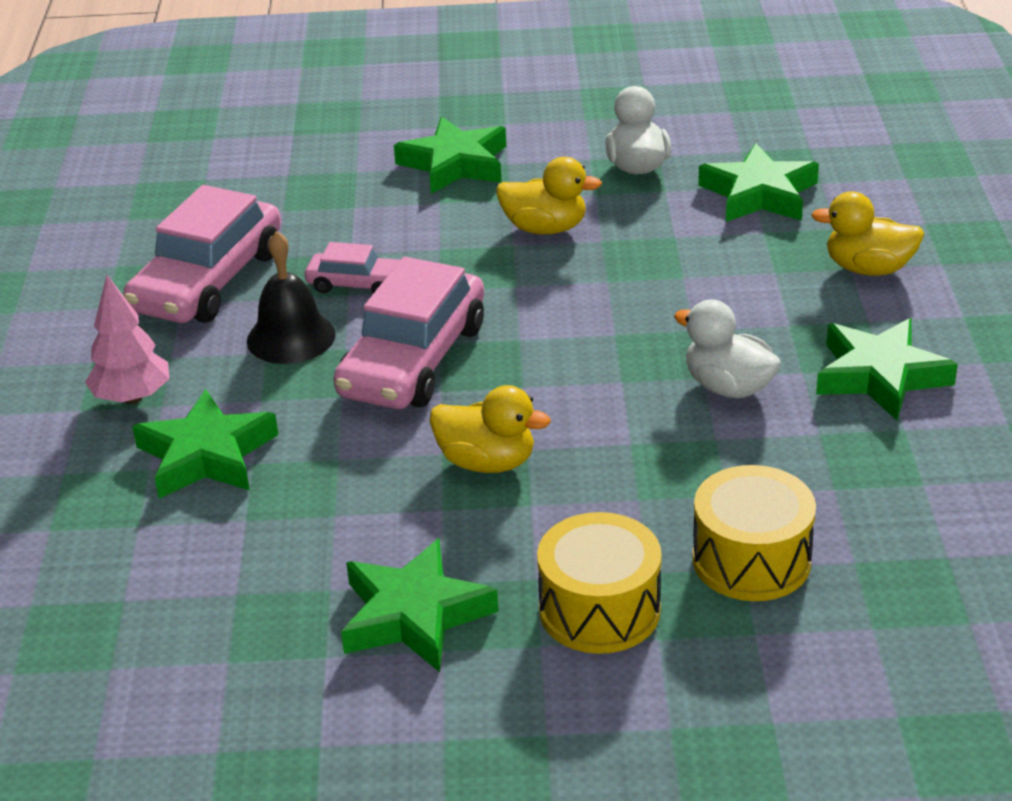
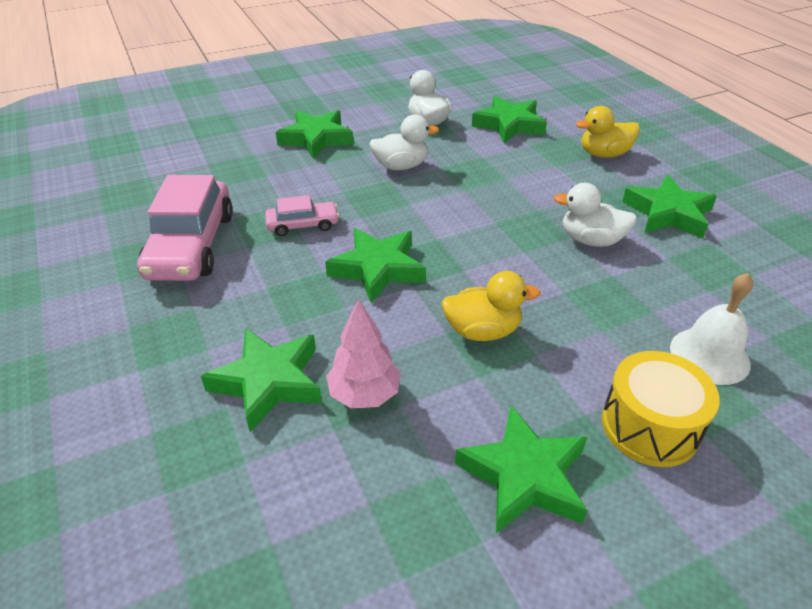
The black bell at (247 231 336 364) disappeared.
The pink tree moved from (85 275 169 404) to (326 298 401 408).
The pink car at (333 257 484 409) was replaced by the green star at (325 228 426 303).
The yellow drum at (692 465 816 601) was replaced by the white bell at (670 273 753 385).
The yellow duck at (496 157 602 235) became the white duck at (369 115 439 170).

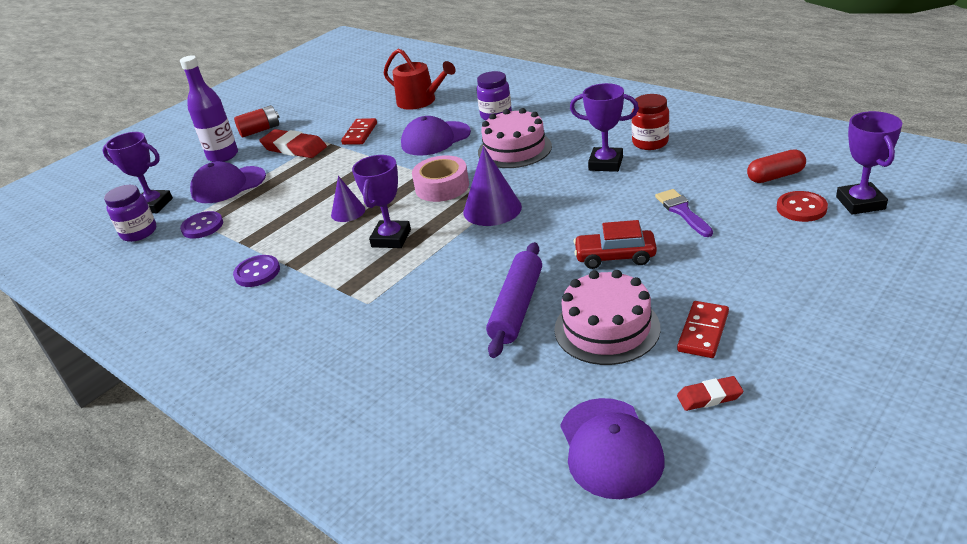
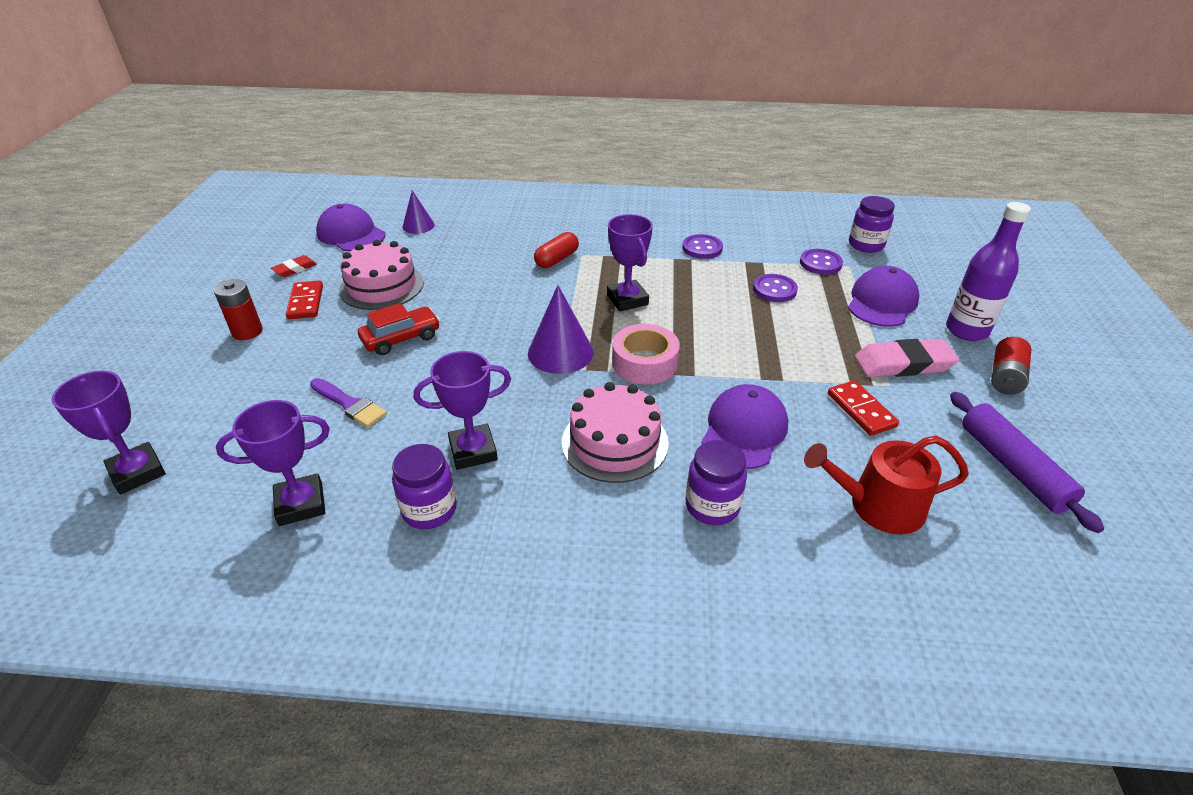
The red button at (777 191 828 222) disappeared.
The red battery at (214 279 263 340) appeared.
The purple button at (753 274 798 302) appeared.
The purple trophy moved from (102 132 173 213) to (216 400 330 526).
The purple cone moved from (331 176 365 222) to (403 190 435 234).
The purple rolling pin moved from (486 242 542 358) to (950 392 1104 533).
The red capsule moved from (747 149 806 183) to (534 232 579 268).
The red eraser at (259 129 327 158) became the pink eraser at (855 339 959 377).
The red jar at (632 94 669 150) became the purple jar at (392 444 457 529).

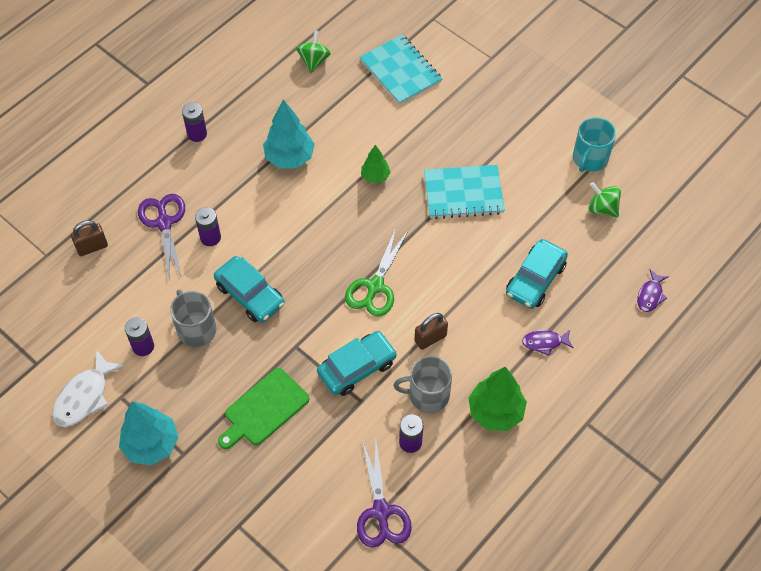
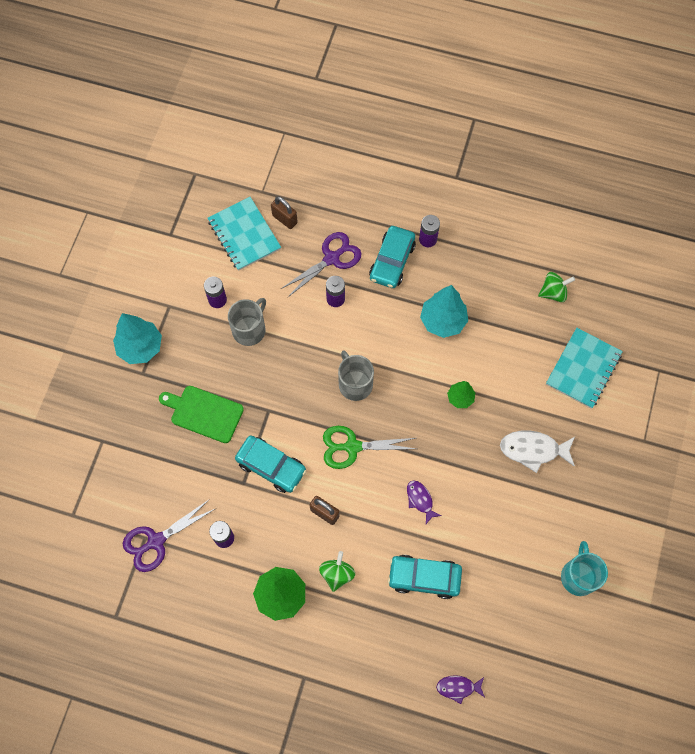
The white fish moved from (52 349 125 427) to (500 431 575 473).
The turquoise car moved from (214 256 285 323) to (369 226 416 288).
The grey mug moved from (393 356 452 413) to (338 350 374 401).
The turquoise notebook moved from (424 165 505 219) to (207 197 281 271).
The purple fish moved from (522 330 573 356) to (407 480 442 524).
The green spinning top moved from (589 182 621 217) to (319 551 355 592).
The turquoise mug at (573 117 616 172) turned 90 degrees clockwise.

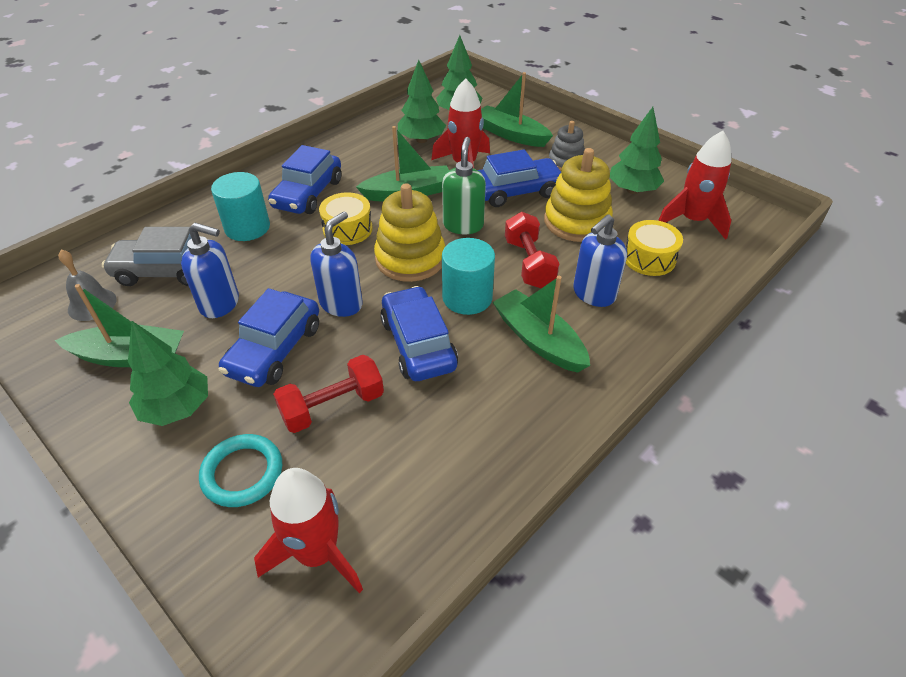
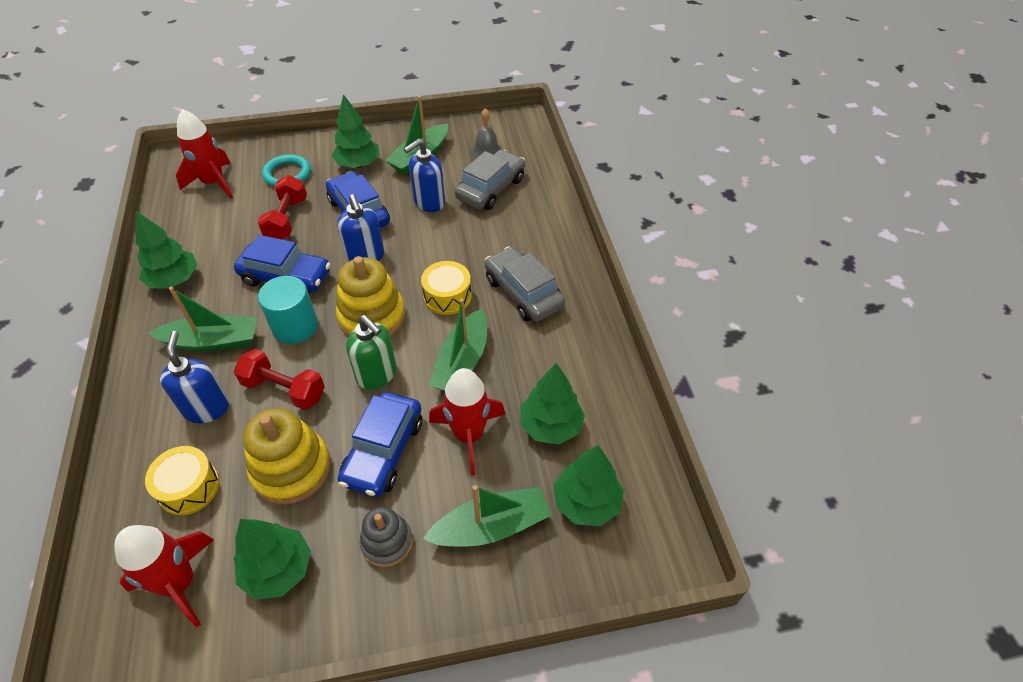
The turquoise cylinder at (211 172 270 241) disappeared.
The green tree at (135 210 197 288) appeared.
The blue car at (268 145 341 214) became the grey car at (485 246 565 321).

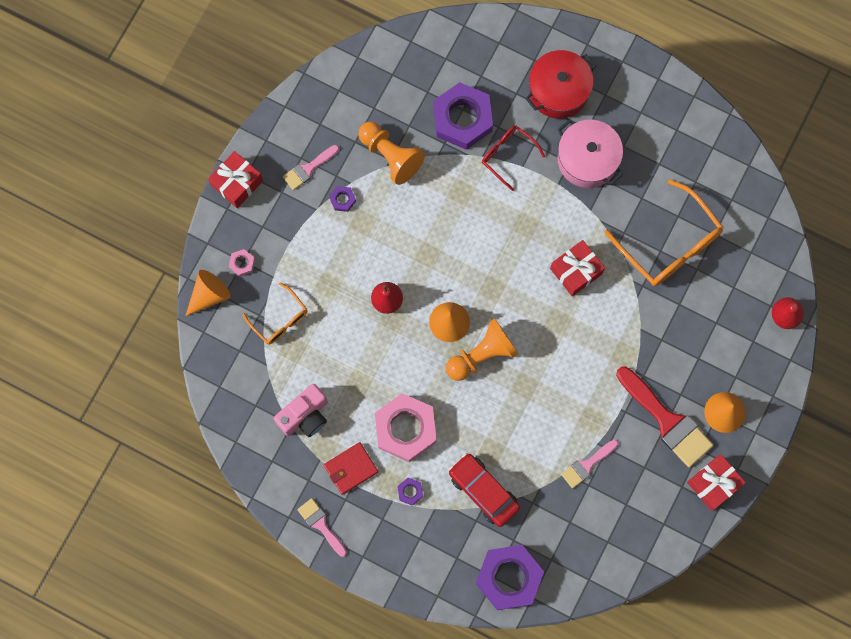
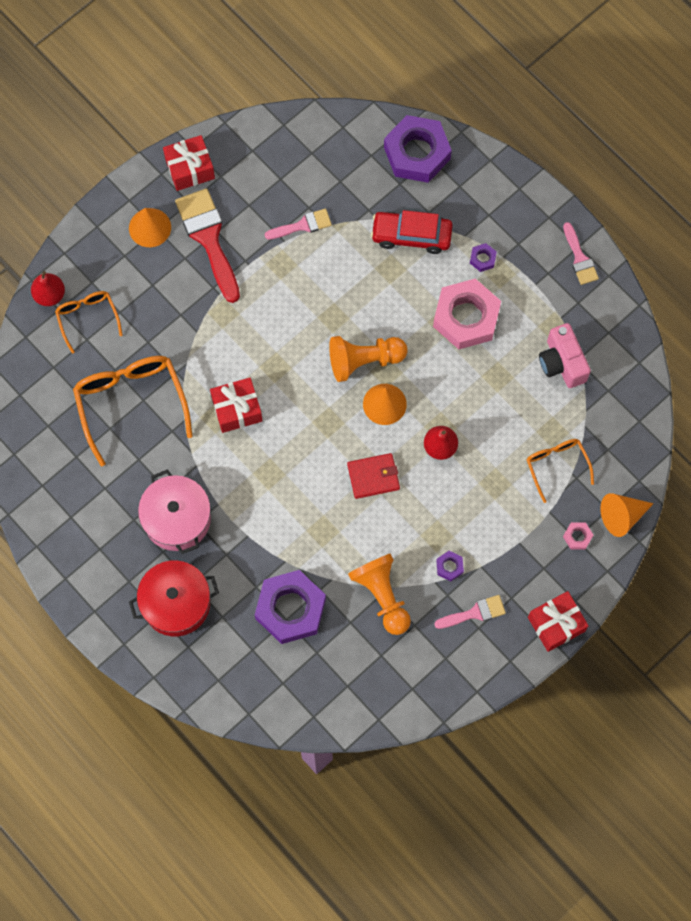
The red glasses at (482 126 545 191) disappeared.
The orange glasses at (55 291 123 354) appeared.
The red wallet moved from (324 442 378 495) to (347 453 400 499).
The pink camera at (274 384 328 437) turned 90 degrees counterclockwise.
The red car at (449 453 520 527) turned 120 degrees clockwise.

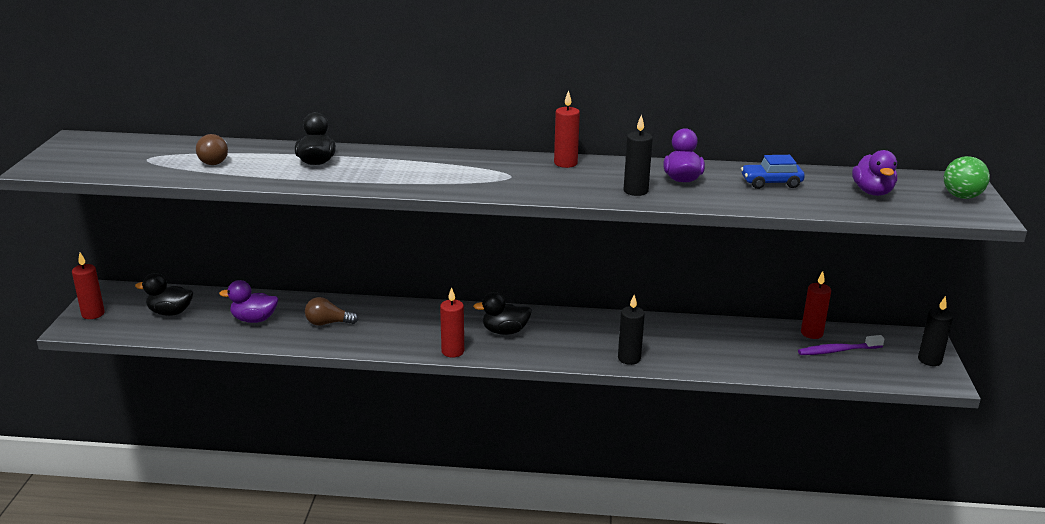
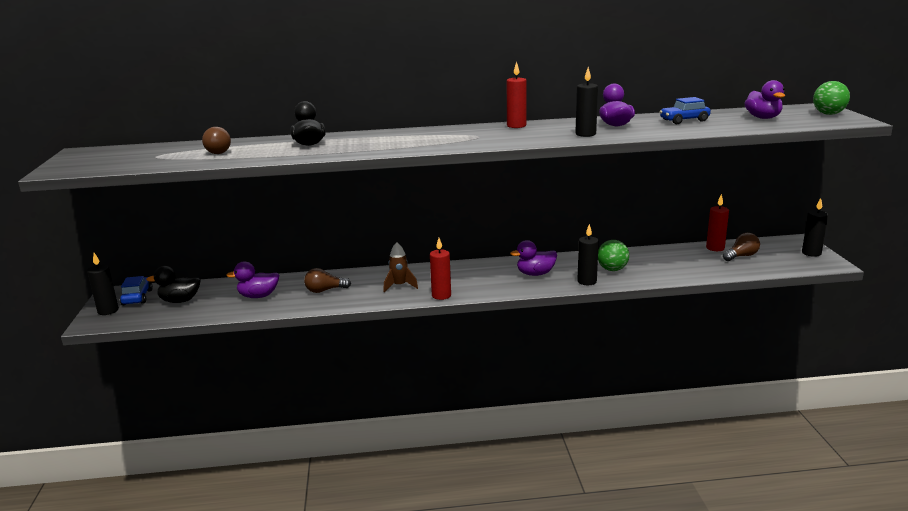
The black duck at (473 292 532 335) disappeared.
The blue car at (120 276 153 305) appeared.
The brown rocket at (383 242 418 293) appeared.
The purple duck at (510 240 557 276) appeared.
The green ball at (598 240 629 271) appeared.
The purple toothbrush at (798 335 885 355) was replaced by the brown light bulb at (723 233 760 261).
The red candle at (72 253 105 319) became the black candle at (87 253 119 315).

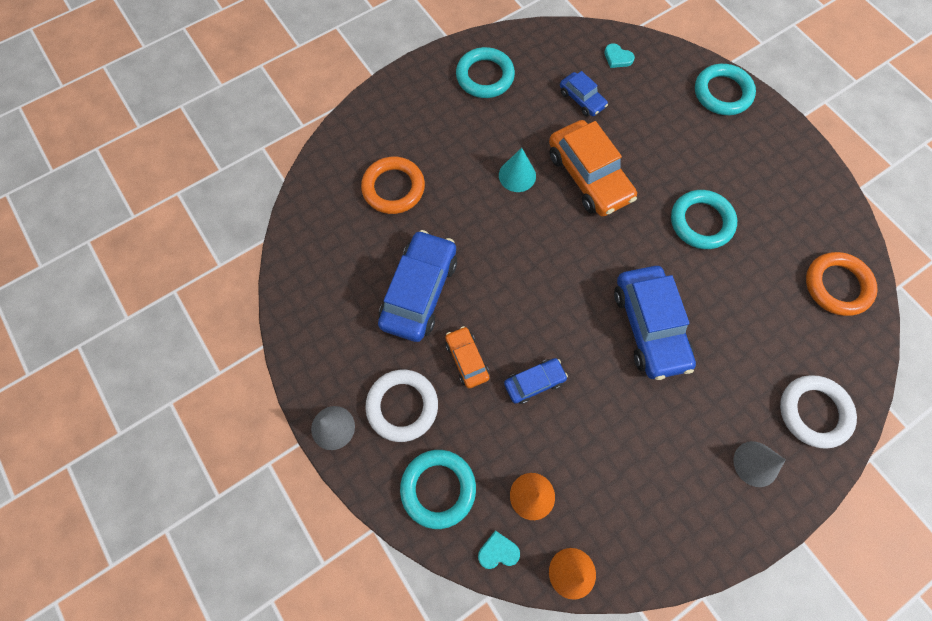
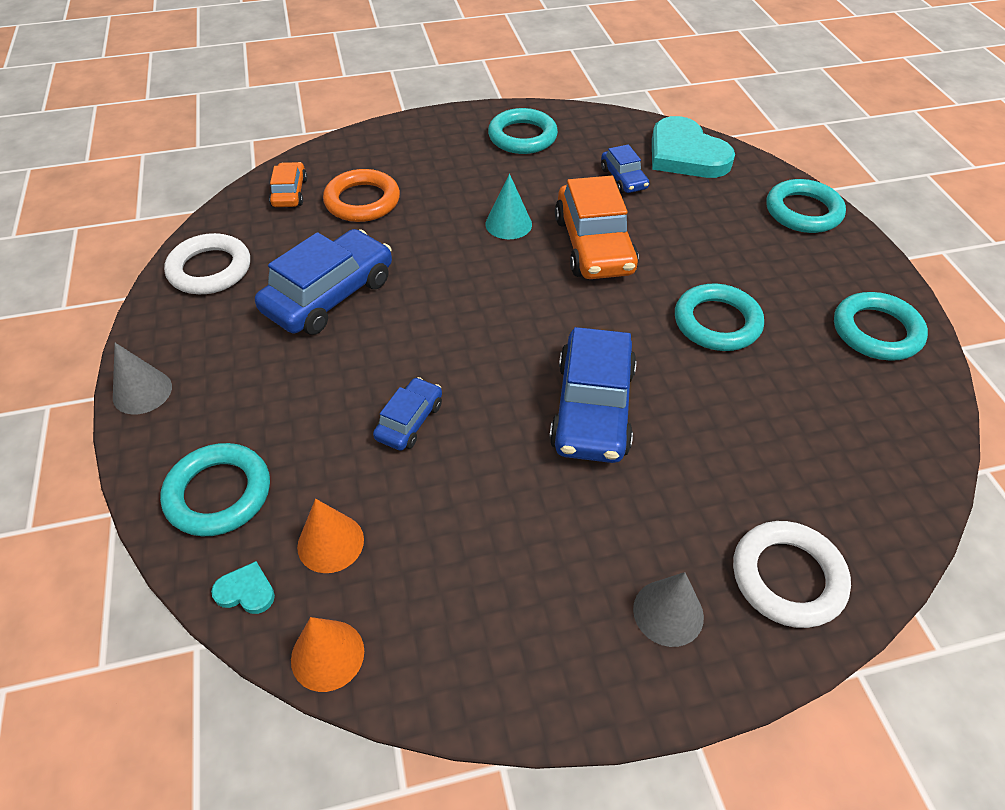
The orange ring at (806 252 878 316) disappeared.
The turquoise ring at (834 292 928 361) appeared.
The white ring moved from (365 370 438 442) to (164 233 250 294).
The orange car moved from (445 326 489 388) to (269 162 307 207).
The blue car at (504 358 568 404) turned 60 degrees counterclockwise.
The turquoise heart at (604 43 635 68) changed to 2.45 times the size.

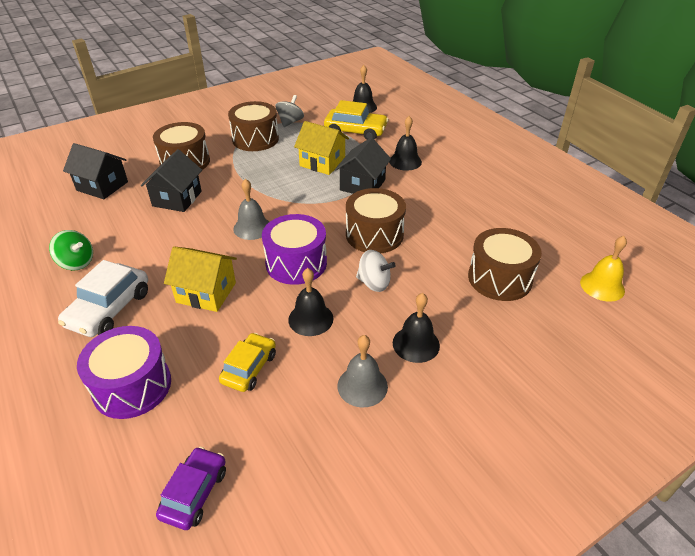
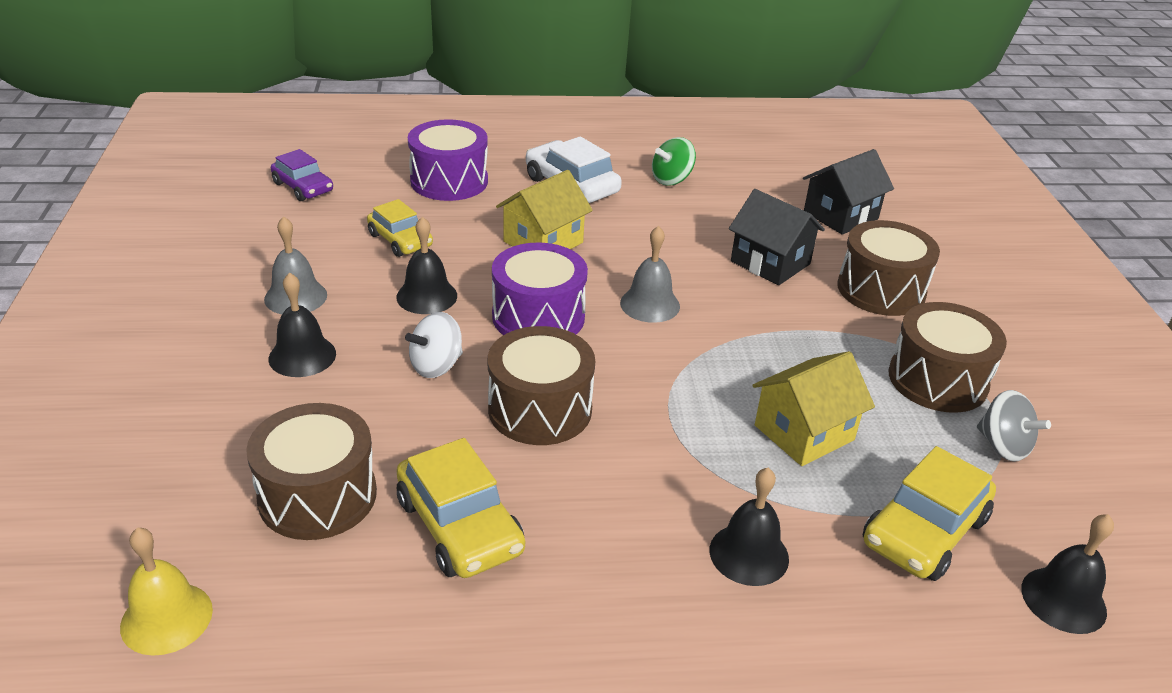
The black house at (335 137 391 194) disappeared.
The yellow car at (396 438 525 578) appeared.

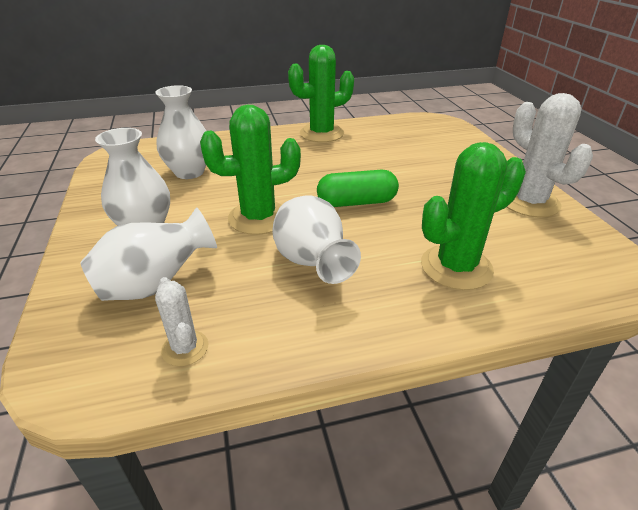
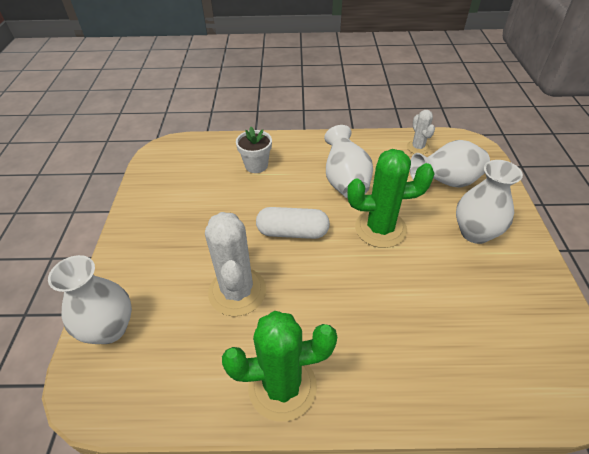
The white vase moved from (155 85 206 179) to (48 255 132 344).
The white cactus moved from (507 93 593 217) to (205 212 266 316).
The green cactus at (421 142 526 290) was replaced by the white flower pot at (236 127 272 173).
The green capsule at (317 170 399 207) became the white capsule at (256 207 330 239).

